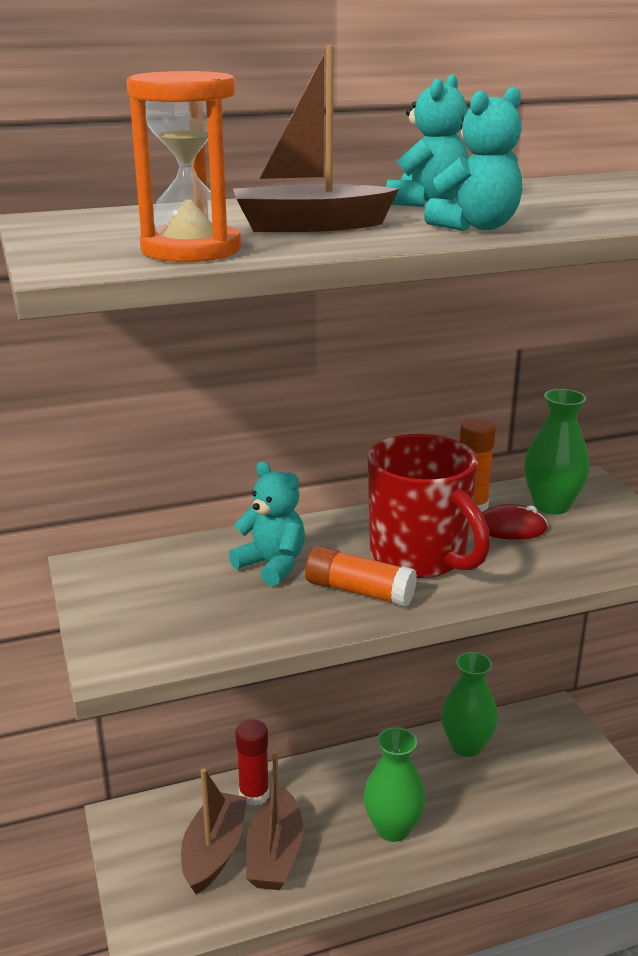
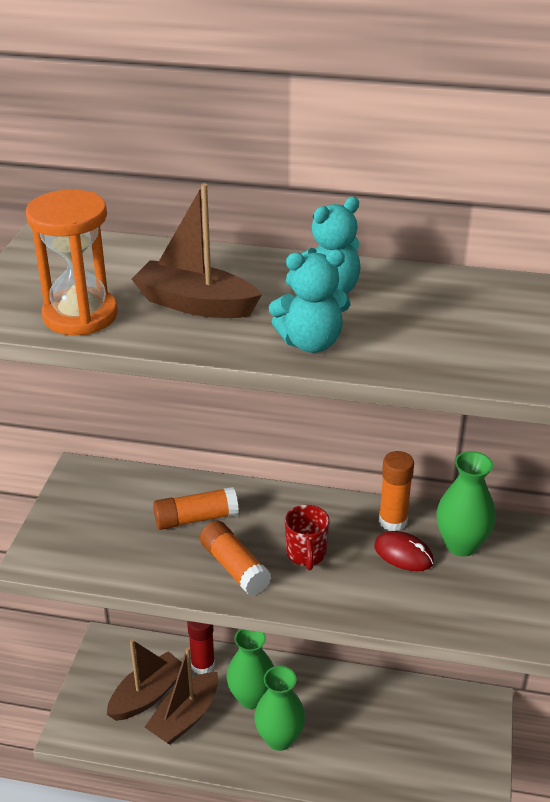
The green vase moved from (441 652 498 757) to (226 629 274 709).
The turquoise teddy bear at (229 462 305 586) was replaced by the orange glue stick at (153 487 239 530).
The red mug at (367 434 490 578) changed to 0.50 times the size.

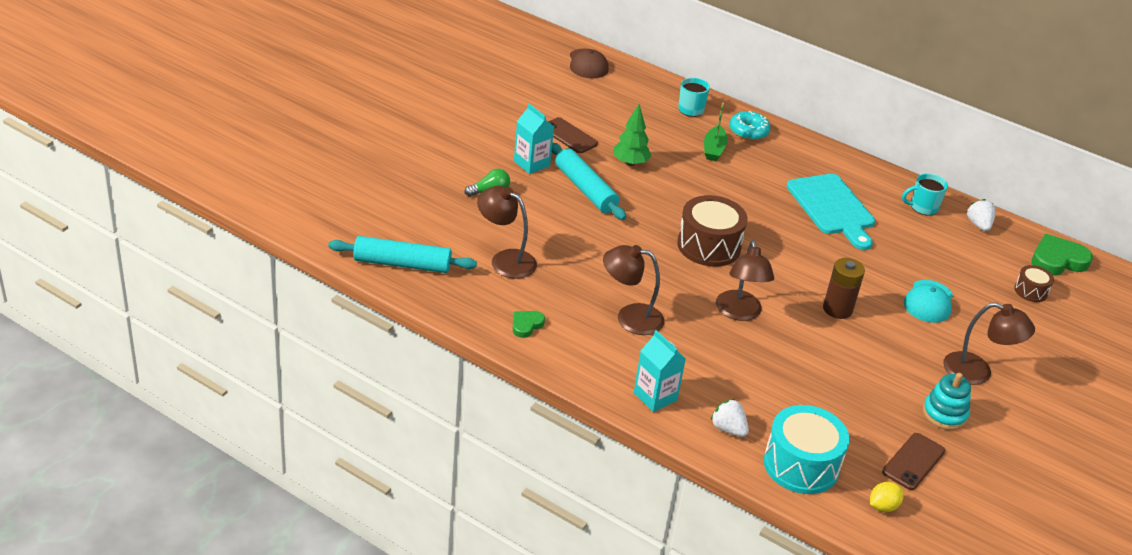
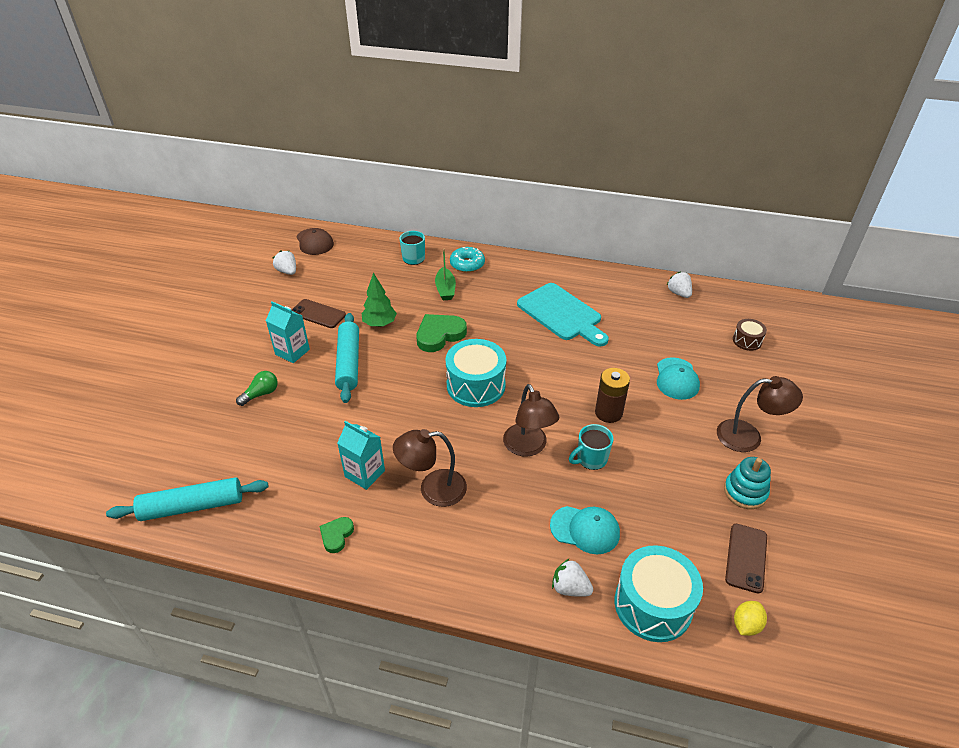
The brown lamp at (477 186 537 279) disappeared.
The white strawberry at (273 250 296 275) appeared.
The turquoise cap at (550 506 620 554) appeared.
The turquoise carton moved from (634 330 686 412) to (337 421 385 490).
The turquoise mug moved from (902 173 948 216) to (569 424 614 470).
The green heart moved from (1031 234 1093 276) to (416 314 467 352).
The brown drum at (677 195 748 267) became the turquoise drum at (445 339 506 407).
The turquoise rolling pin at (552 143 626 220) turned 45 degrees clockwise.

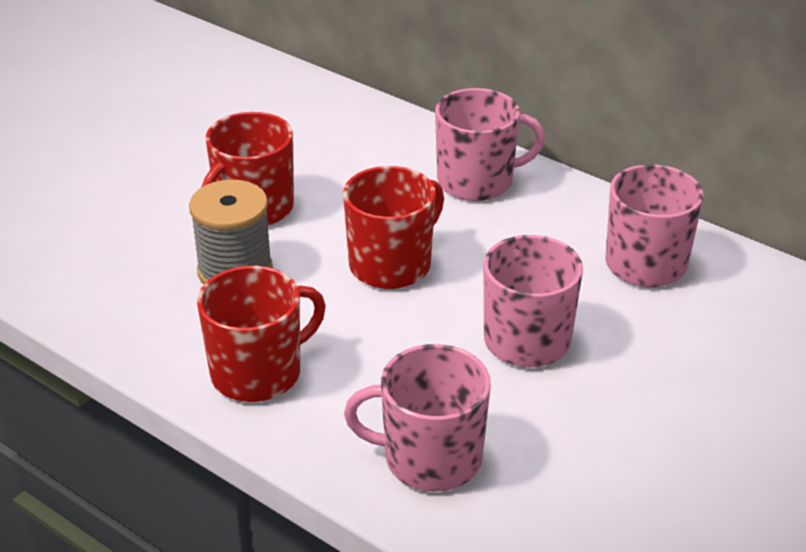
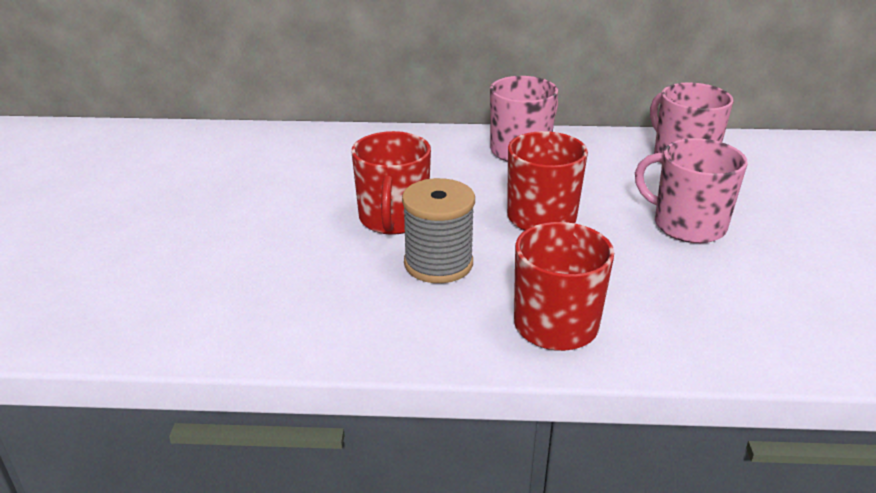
The pink mug at (344 344 491 491) disappeared.

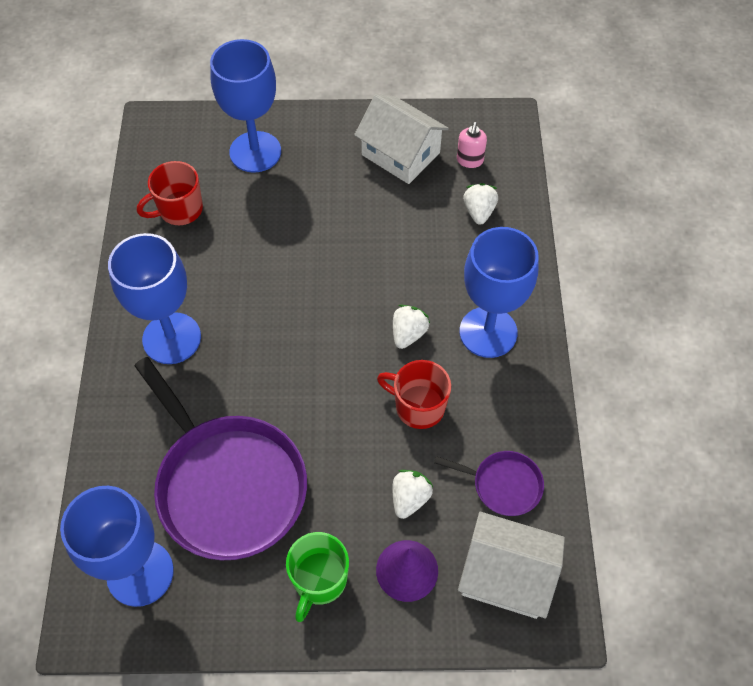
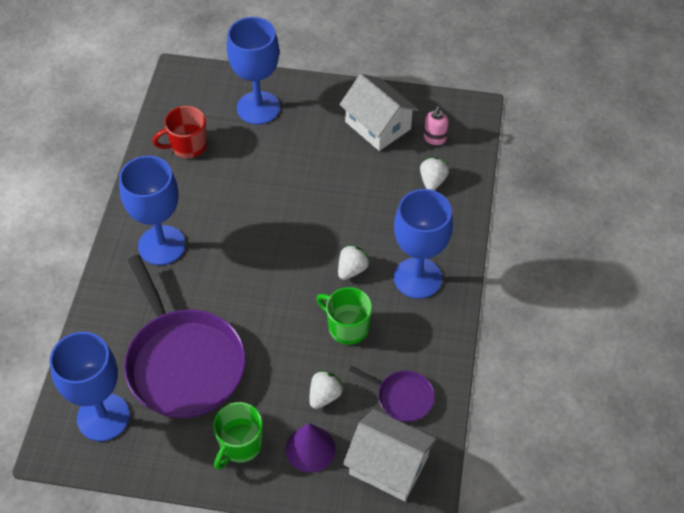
The red mug at (377 360 451 429) became the green mug at (316 287 372 345).

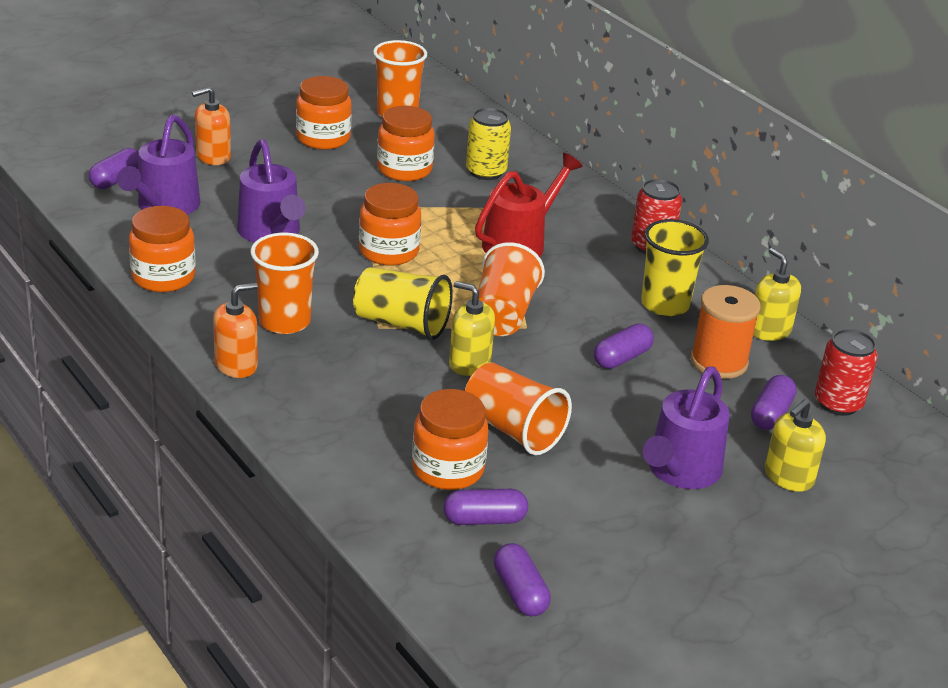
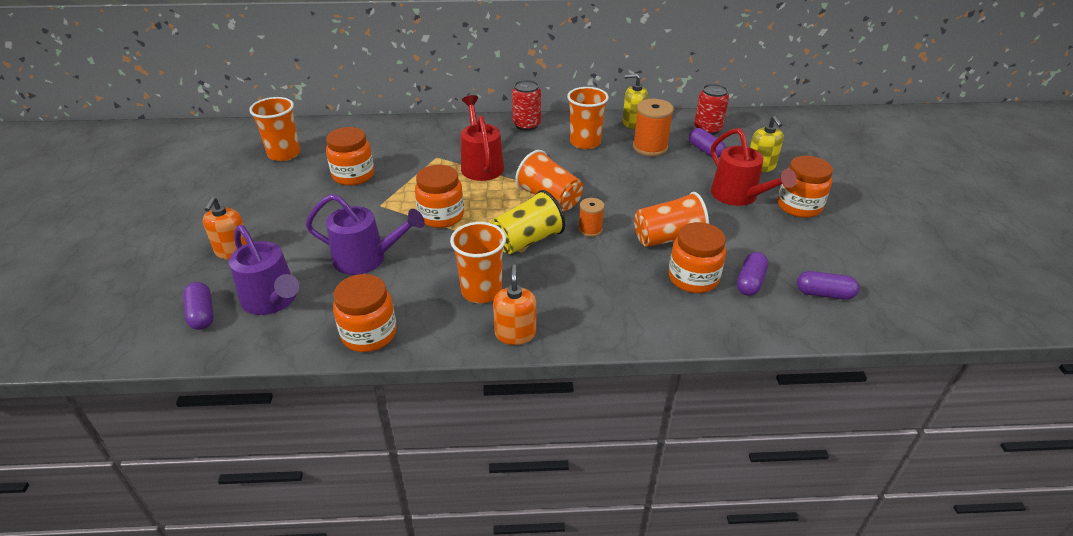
The yellow can at (466 107 511 180) disappeared.
The purple capsule at (594 323 654 369) disappeared.
The orange jar moved from (296 76 352 150) to (778 156 833 218).
The yellow soap dispenser at (449 281 495 376) was replaced by the orange spool at (578 198 605 237).
The yellow cup at (641 219 709 316) became the orange cup at (567 87 609 149).
The purple watering can at (643 366 730 489) became the red watering can at (711 128 797 206).

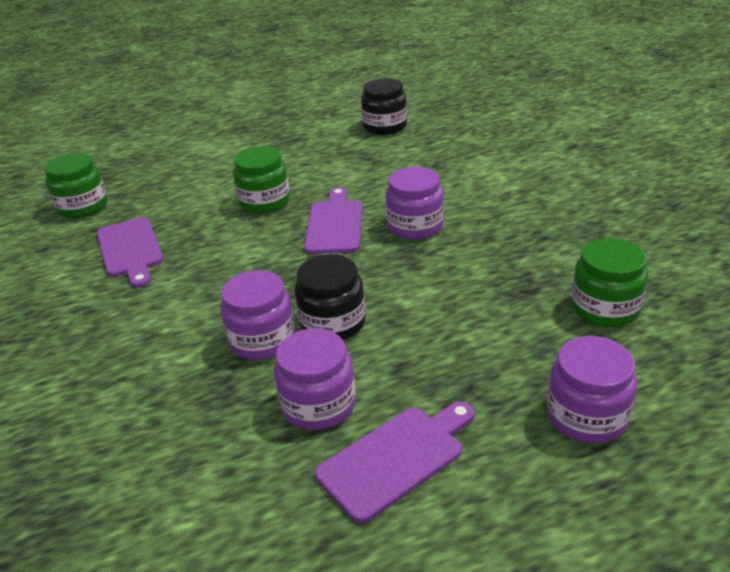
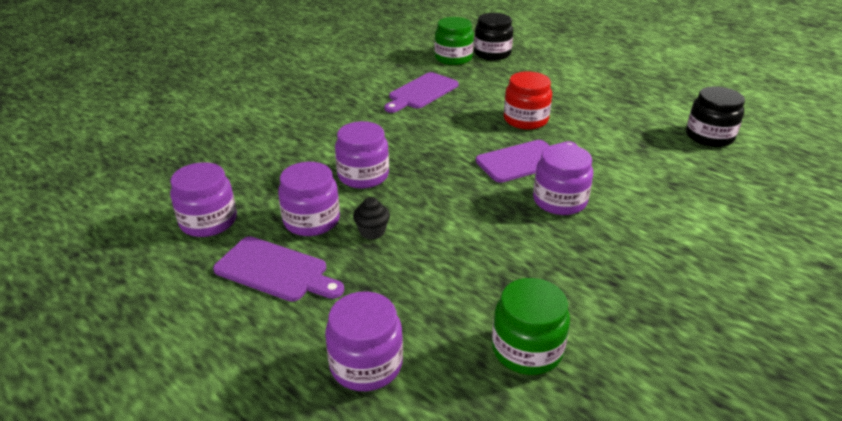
The purple jar at (170 162 237 237) appeared.
The black cupcake at (353 197 390 240) appeared.
The black jar moved from (295 254 366 340) to (474 13 513 60).
The green jar at (233 146 290 213) became the red jar at (504 72 552 130).

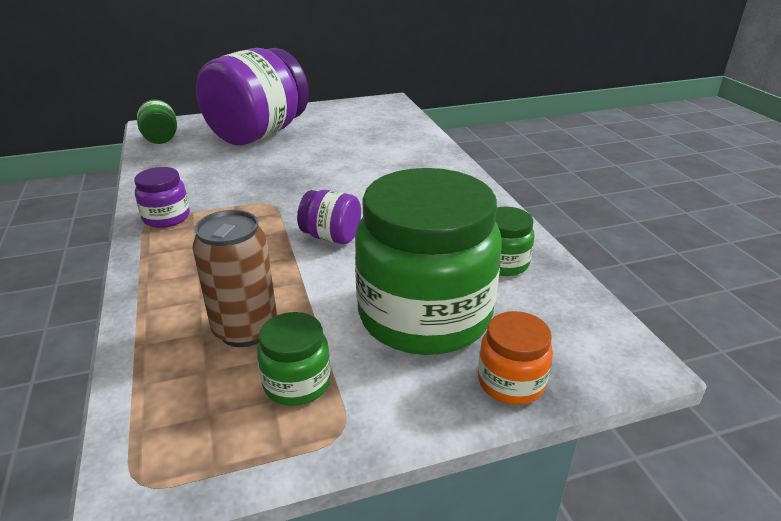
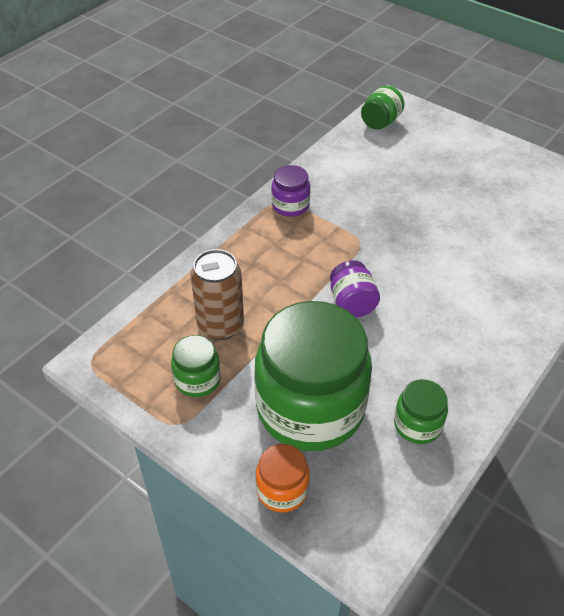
The purple jar at (196 48 309 145) disappeared.

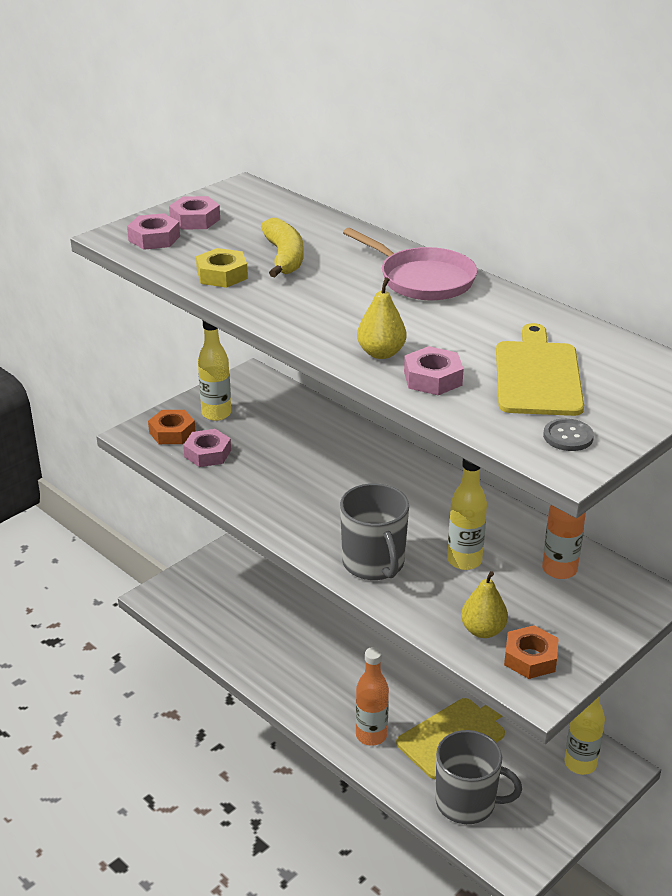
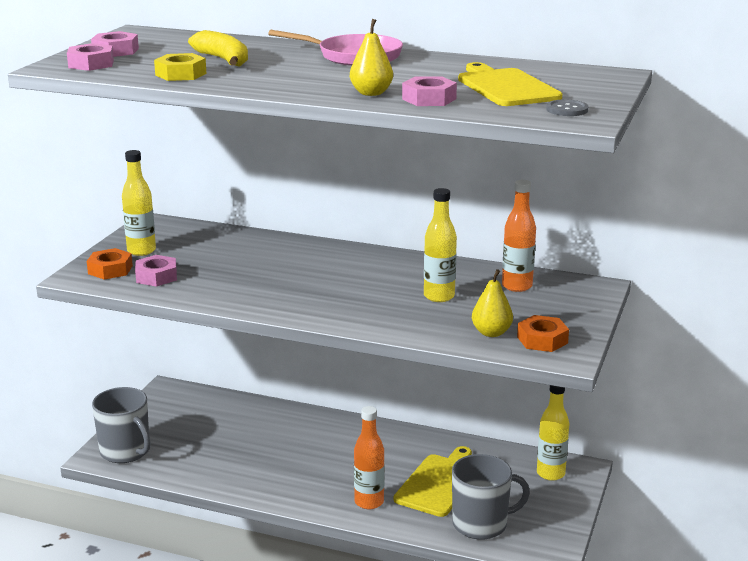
The grey mug moved from (340 483 409 580) to (92 387 151 463).

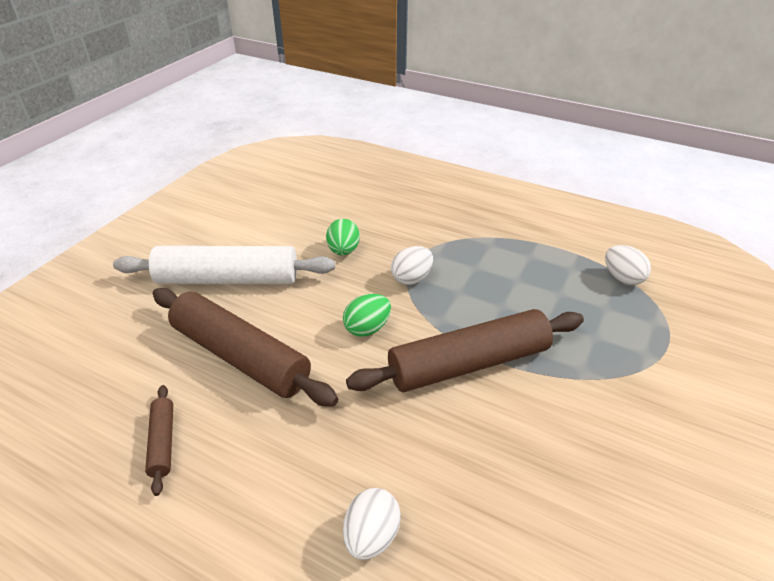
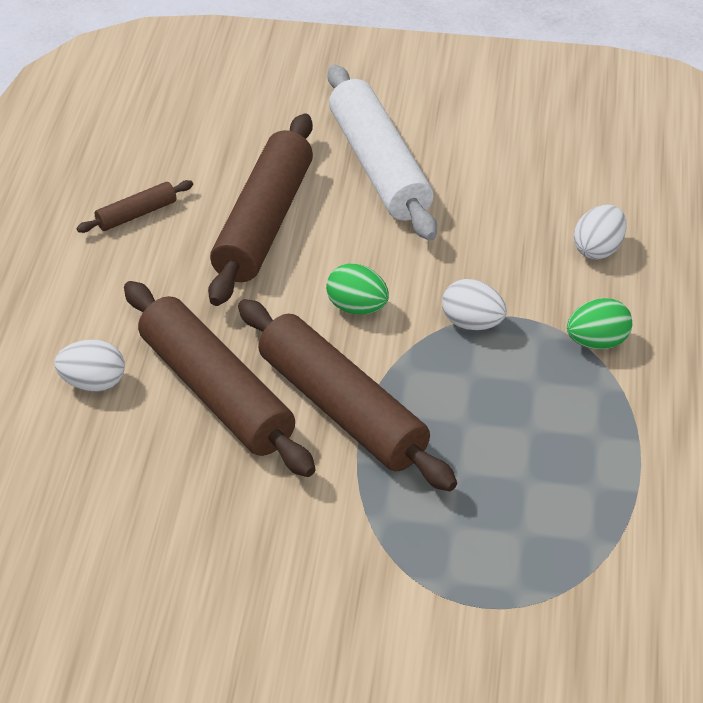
The brown rolling pin at (124 281 315 477) appeared.
The green egg moved from (326 219 360 255) to (567 298 632 349).
The white egg moved from (605 245 651 285) to (574 205 627 259).

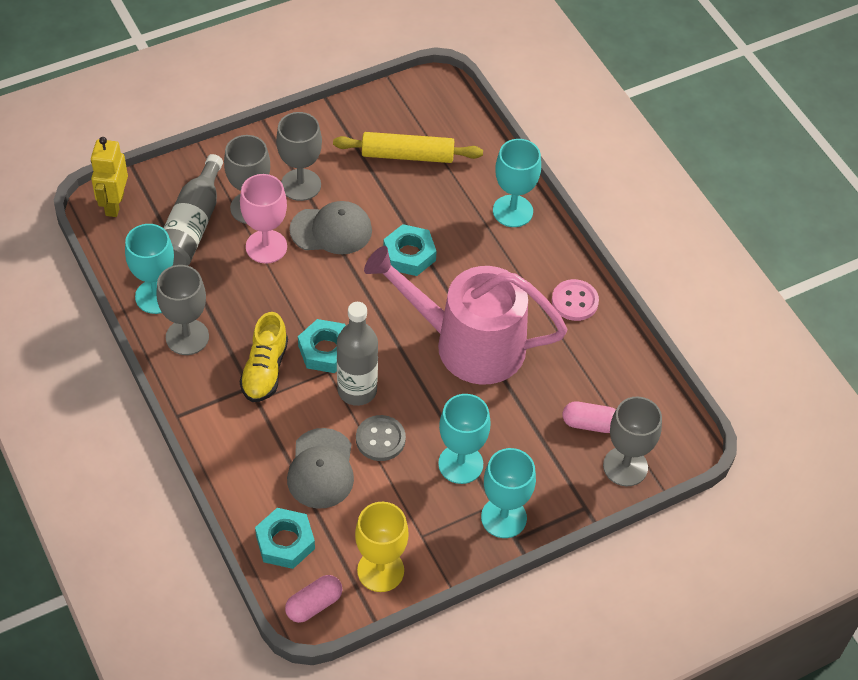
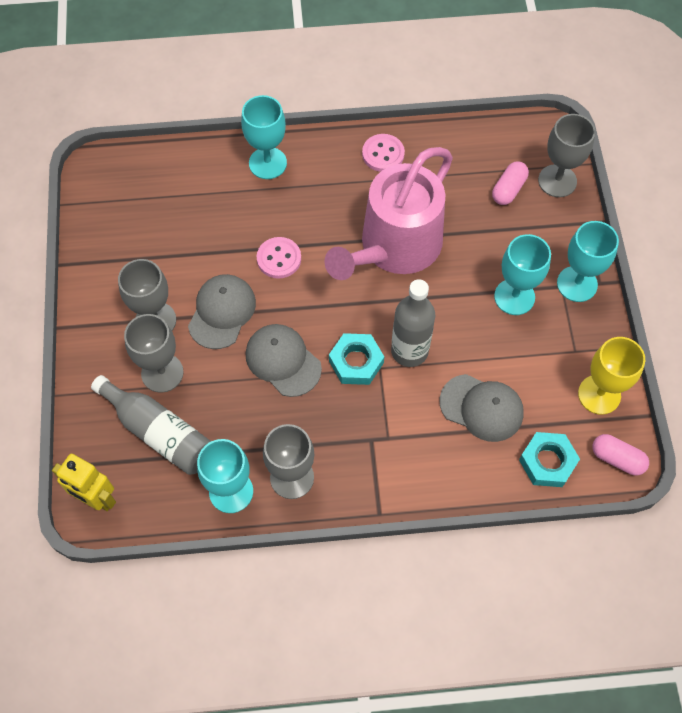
The yellow shoe at (239 312 288 402) disappeared.
The pink goblet at (240 174 287 264) disappeared.
The yellow rolling pin at (333 132 483 163) disappeared.
The grey button at (356 415 406 461) disappeared.
The grey cap at (246 324 322 397) appeared.
The turquoise nut at (383 224 437 276) was replaced by the pink button at (257 237 301 279).
The pink capsule at (285 575 342 623) turned 45 degrees counterclockwise.

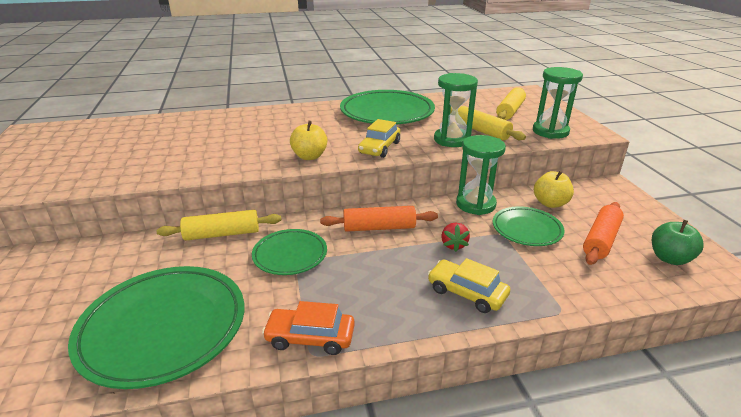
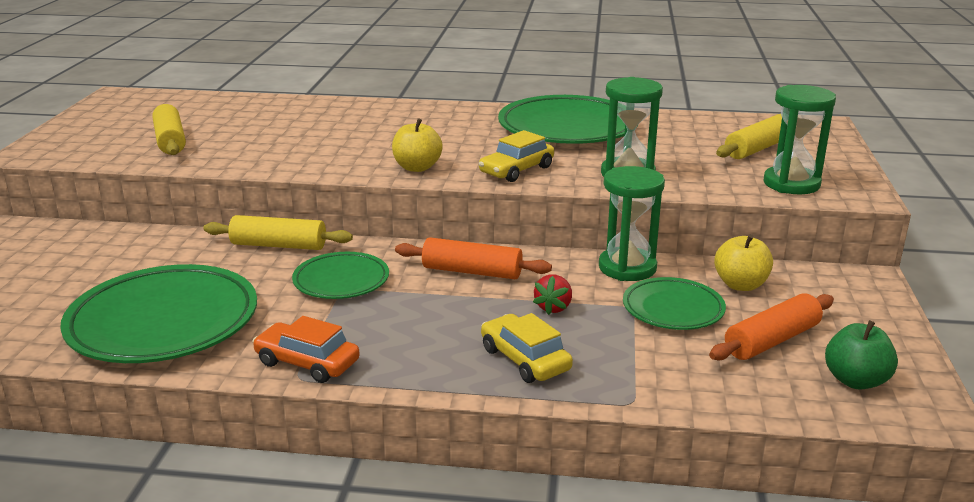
The yellow rolling pin moved from (450 106 526 141) to (152 104 186 155).

